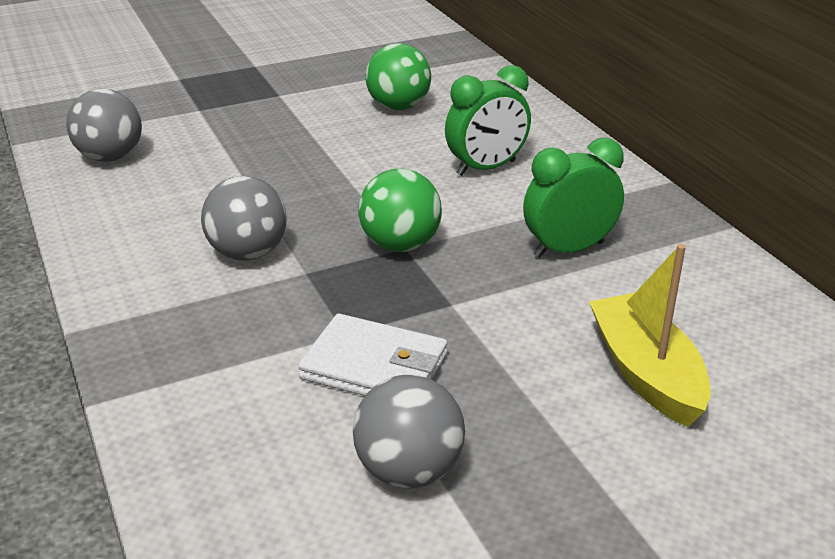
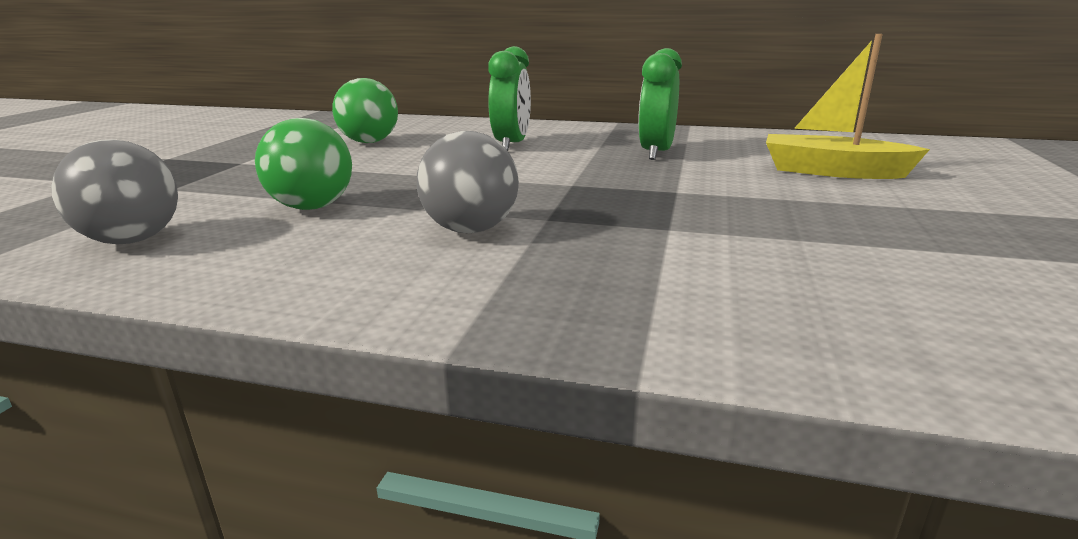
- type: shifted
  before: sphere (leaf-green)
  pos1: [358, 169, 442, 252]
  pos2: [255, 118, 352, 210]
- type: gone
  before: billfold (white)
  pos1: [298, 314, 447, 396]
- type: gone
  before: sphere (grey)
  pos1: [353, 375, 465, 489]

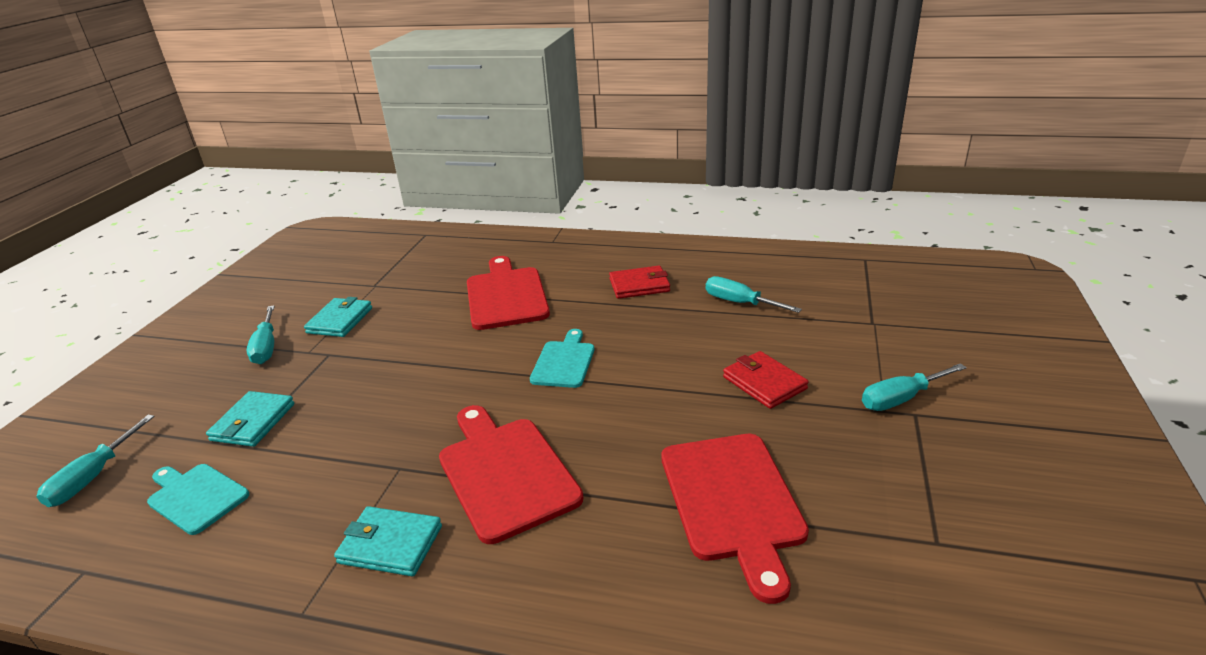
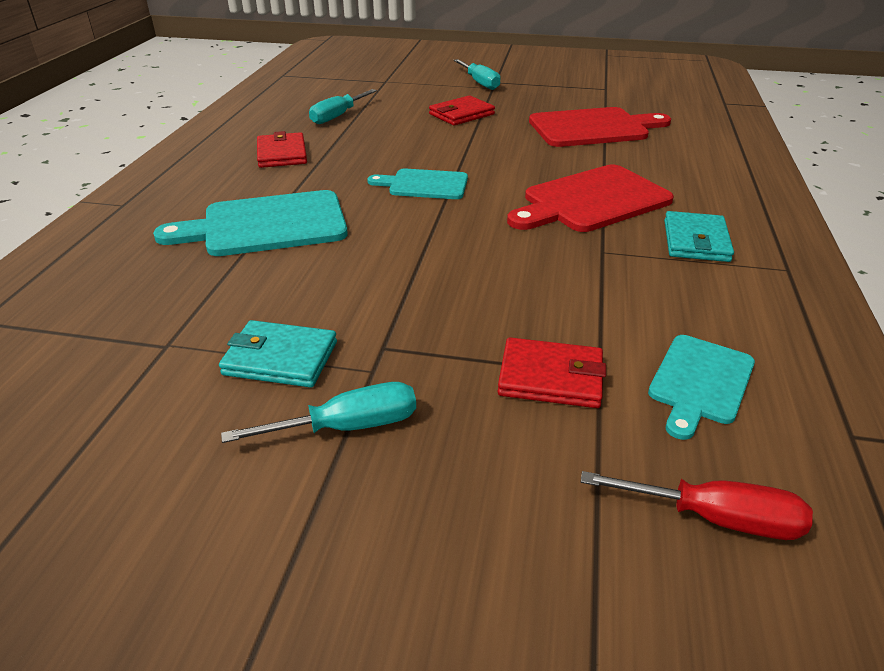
- type: repainted
  before: cutting board (scarlet)
  after: cutting board (teal)
  pos1: [467, 256, 550, 330]
  pos2: [153, 190, 348, 256]
- type: repainted
  before: billfold (teal)
  after: billfold (scarlet)
  pos1: [206, 391, 294, 447]
  pos2: [498, 337, 606, 408]
- type: repainted
  before: screwdriver (teal)
  after: screwdriver (scarlet)
  pos1: [36, 415, 155, 507]
  pos2: [581, 471, 813, 540]

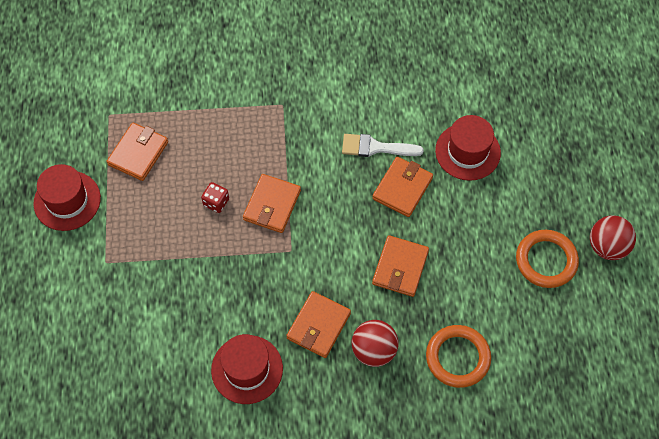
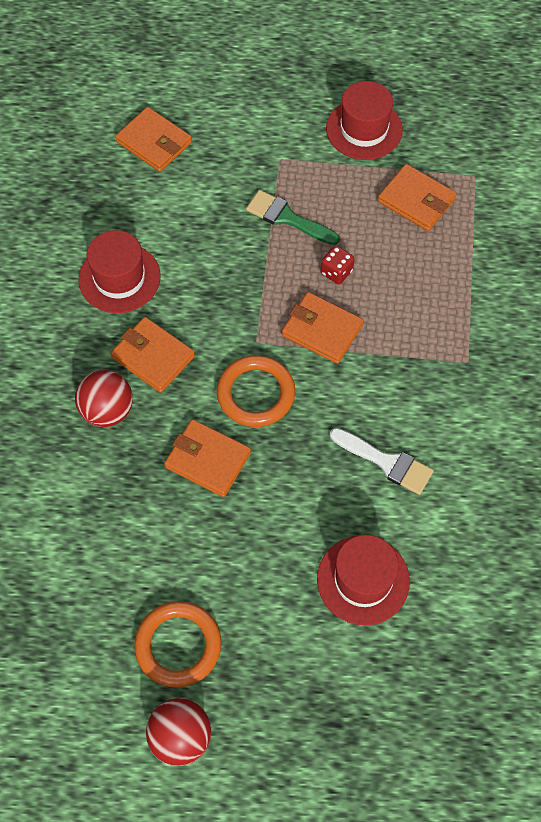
- type: rotated
  before: paintbrush (white)
  pos1: [342, 134, 424, 157]
  pos2: [330, 428, 434, 495]
  turn: 105
- type: shifted
  before: billfold (bright orange)
  pos1: [372, 157, 433, 217]
  pos2: [115, 107, 192, 172]
- type: shifted
  before: torus (bright orange)
  pos1: [426, 325, 491, 388]
  pos2: [217, 355, 295, 427]
- type: new
  after: paintbrush (leaf-green)
  pos2: [246, 190, 340, 245]

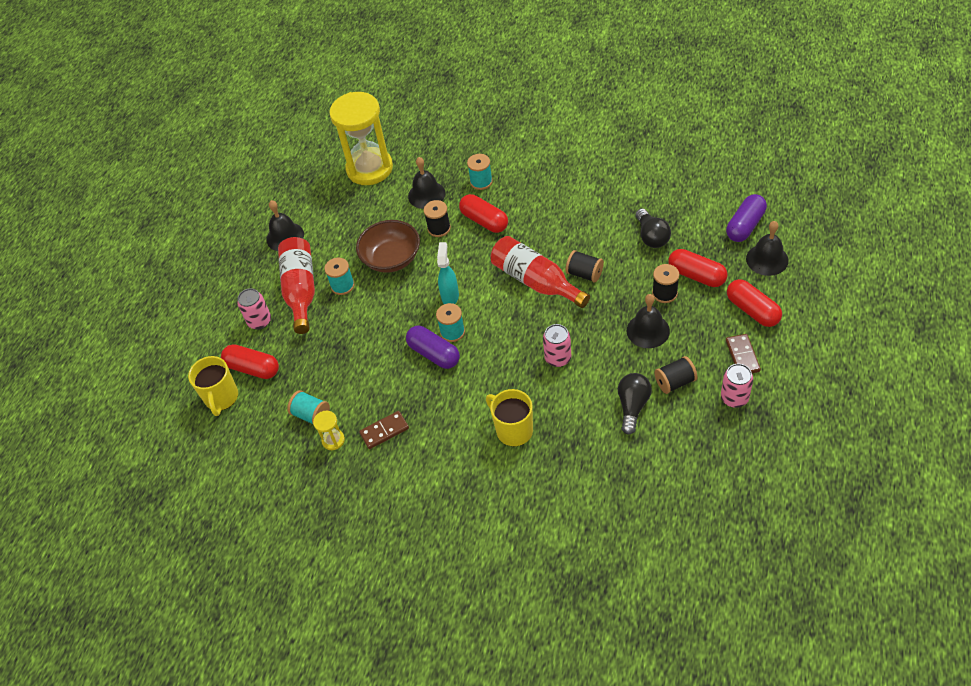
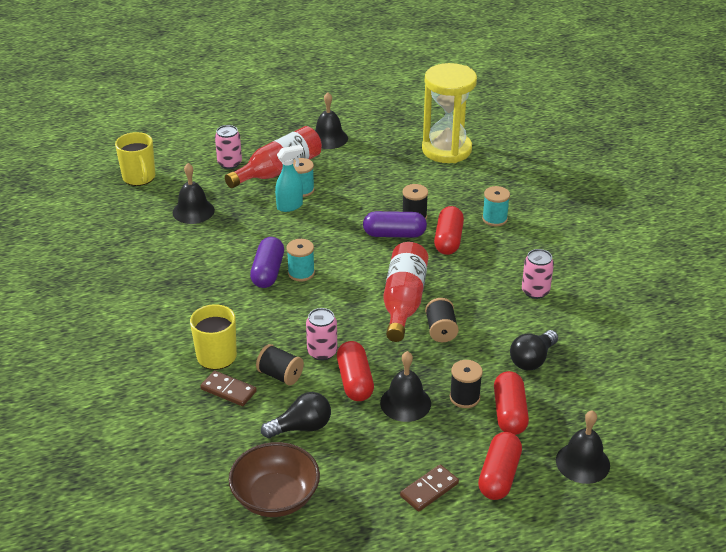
- type: shifted
  before: bell (jet-black)
  pos1: [408, 157, 446, 209]
  pos2: [173, 163, 215, 224]
- type: shifted
  before: capsule (royal purple)
  pos1: [726, 194, 767, 242]
  pos2: [363, 211, 427, 238]
- type: shifted
  before: serving bowl (russet)
  pos1: [356, 220, 420, 273]
  pos2: [229, 442, 320, 517]
- type: shifted
  before: sprayer (teal)
  pos1: [437, 242, 459, 304]
  pos2: [275, 145, 303, 212]
- type: shifted
  before: capsule (scarlet)
  pos1: [221, 344, 279, 379]
  pos2: [337, 341, 374, 401]
- type: rotated
  before: mug (golden)
  pos1: [188, 356, 238, 416]
  pos2: [115, 132, 155, 186]
  turn: -75
- type: shifted
  before: bobbin (jet-black)
  pos1: [654, 356, 697, 394]
  pos2: [256, 344, 304, 386]
- type: shifted
  before: soda can (rose-pink)
  pos1: [721, 364, 753, 408]
  pos2: [522, 249, 554, 299]
- type: gone
  before: bobbin (teal)
  pos1: [287, 390, 330, 424]
- type: gone
  before: sandglass (golden)
  pos1: [313, 411, 345, 450]
- type: shifted
  before: domino tile (russet)
  pos1: [359, 411, 409, 449]
  pos2: [200, 371, 257, 406]

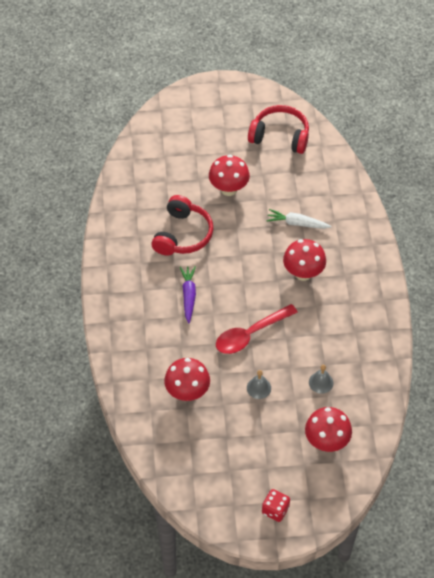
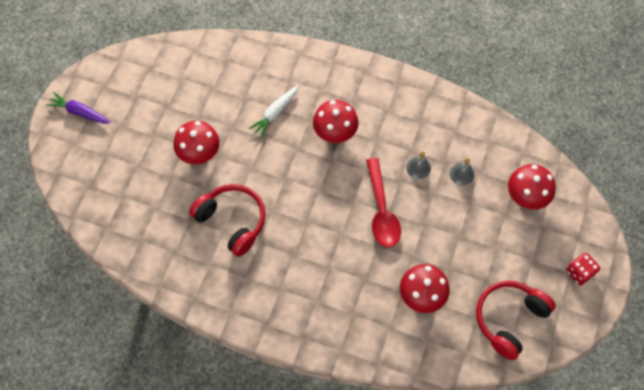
- type: shifted
  before: over-ear headphones (scarlet)
  pos1: [248, 105, 309, 154]
  pos2: [476, 281, 556, 360]
- type: shifted
  before: toy carrot (royal purple)
  pos1: [180, 266, 196, 323]
  pos2: [46, 92, 111, 123]
- type: shifted
  before: bell (grey)
  pos1: [247, 370, 271, 399]
  pos2: [406, 151, 431, 179]

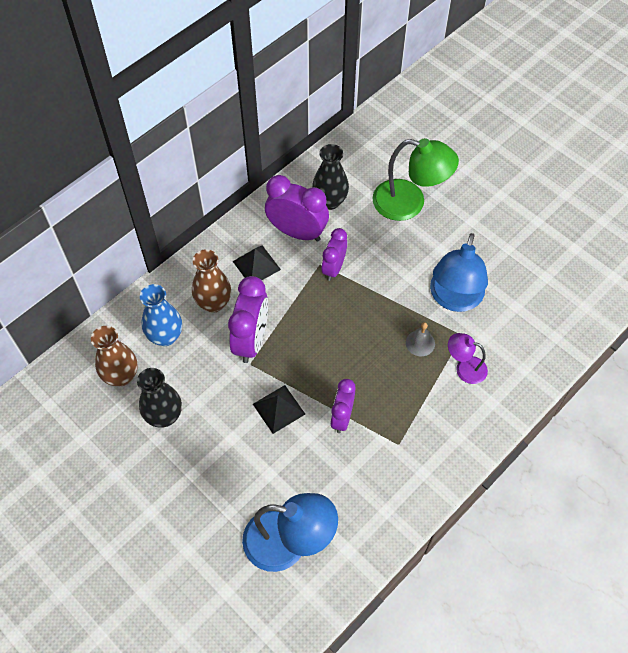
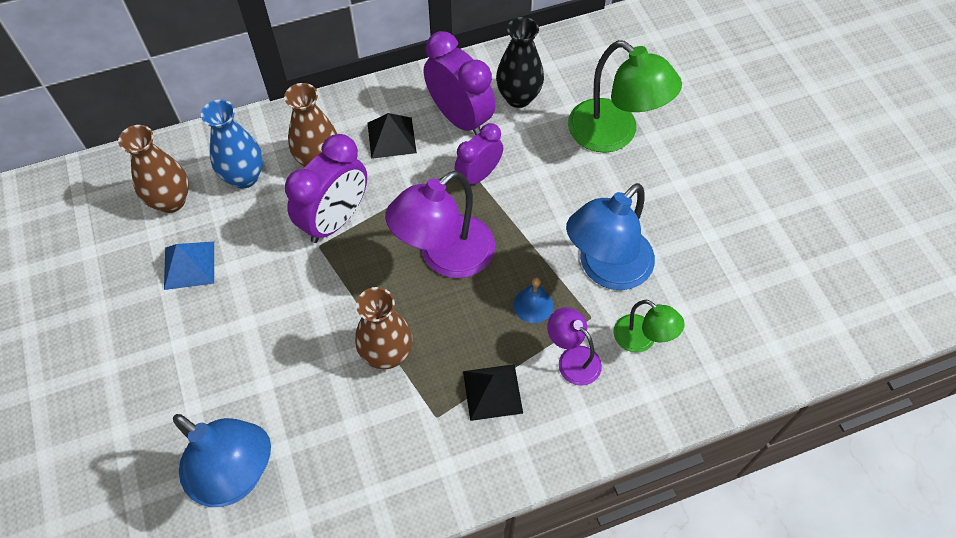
- type: repainted
  before: bell (grey)
  after: bell (royal blue)
  pos1: [406, 322, 435, 356]
  pos2: [513, 277, 553, 323]
- type: swapped
  before: vase (jet-black)
  after: pyramid (royal blue)
  pos1: [137, 368, 182, 428]
  pos2: [164, 242, 214, 290]
- type: swapped
  before: alarm clock (royal purple)
  after: vase (russet)
  pos1: [330, 379, 356, 433]
  pos2: [355, 287, 412, 369]
- type: shifted
  before: pyramid (jet-black)
  pos1: [253, 385, 305, 434]
  pos2: [463, 364, 523, 421]
- type: new
  after: lamp (royal purple)
  pos2: [385, 170, 495, 278]
- type: new
  after: lamp (leaf-green)
  pos2: [614, 300, 685, 353]

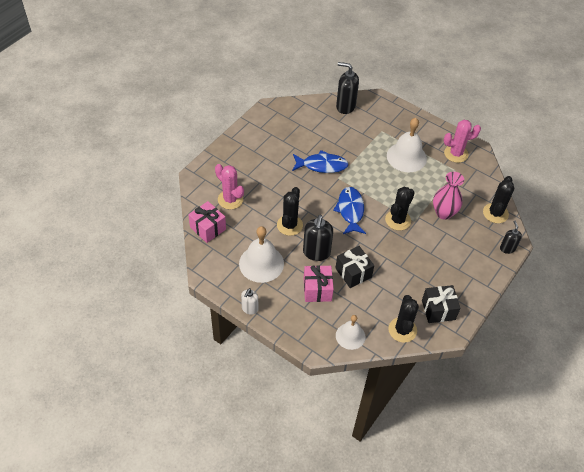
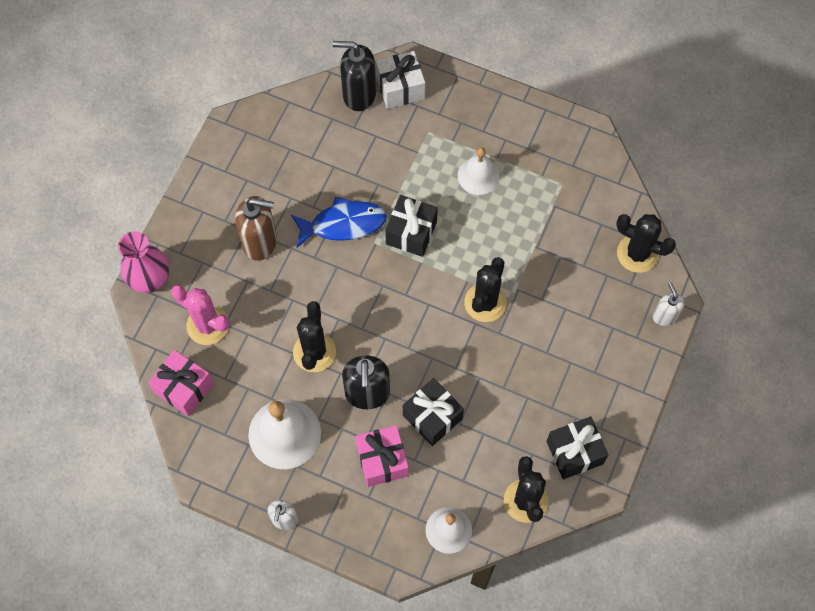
- type: scaled
  before: bell (white)
  pos1: [387, 118, 427, 172]
  pos2: [458, 147, 500, 195]
  scale: 0.63
- type: gone
  before: saguaro cactus (rose-pink)
  pos1: [444, 120, 481, 163]
- type: shifted
  before: vase (rose-pink)
  pos1: [433, 172, 464, 220]
  pos2: [118, 231, 169, 293]
- type: rotated
  before: saguaro cactus (jet-black)
  pos1: [483, 176, 514, 223]
  pos2: [616, 214, 676, 273]
  turn: -75
- type: gone
  before: fish (royal blue)
  pos1: [333, 187, 366, 234]
- type: repainted
  before: soap pump (jet-black)
  after: soap pump (white)
  pos1: [500, 221, 522, 254]
  pos2: [653, 283, 685, 326]
- type: new
  after: present (white)
  pos2: [376, 51, 425, 109]
- type: new
  after: present (jet-black)
  pos2: [385, 195, 438, 257]
- type: new
  after: soap pump (russet)
  pos2: [235, 196, 277, 261]

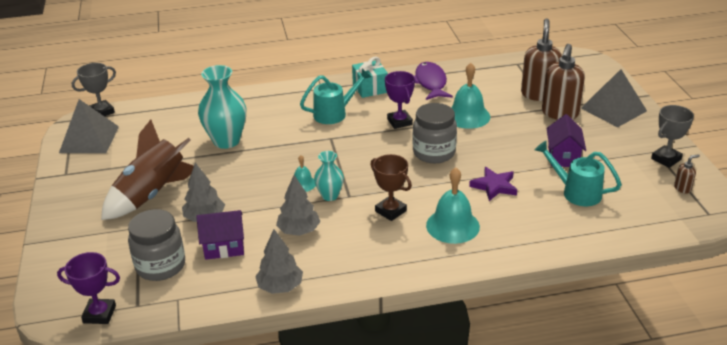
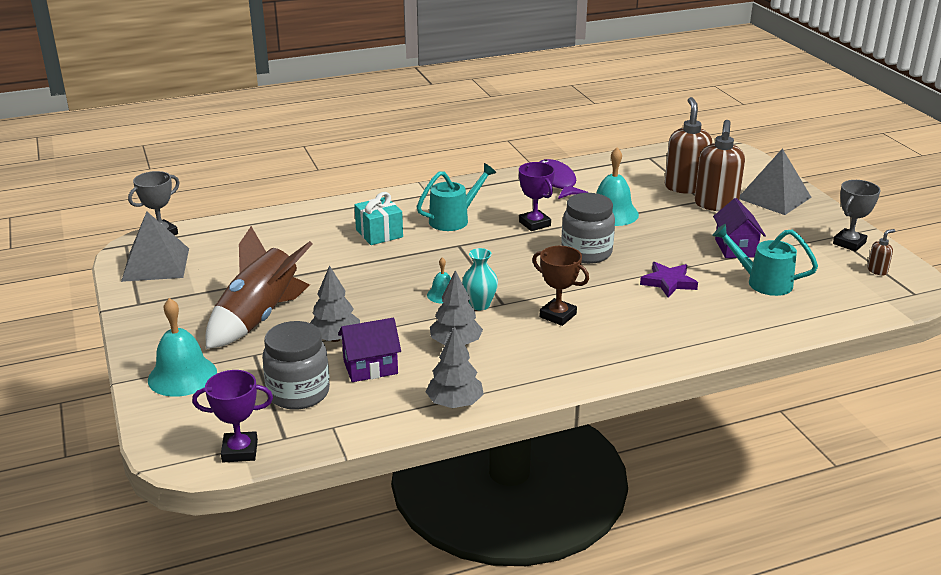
- type: shifted
  before: present (teal)
  pos1: [352, 57, 388, 98]
  pos2: [354, 192, 403, 245]
- type: gone
  before: vase (teal)
  pos1: [198, 65, 246, 149]
- type: shifted
  before: bell (teal)
  pos1: [426, 168, 480, 244]
  pos2: [148, 298, 217, 397]

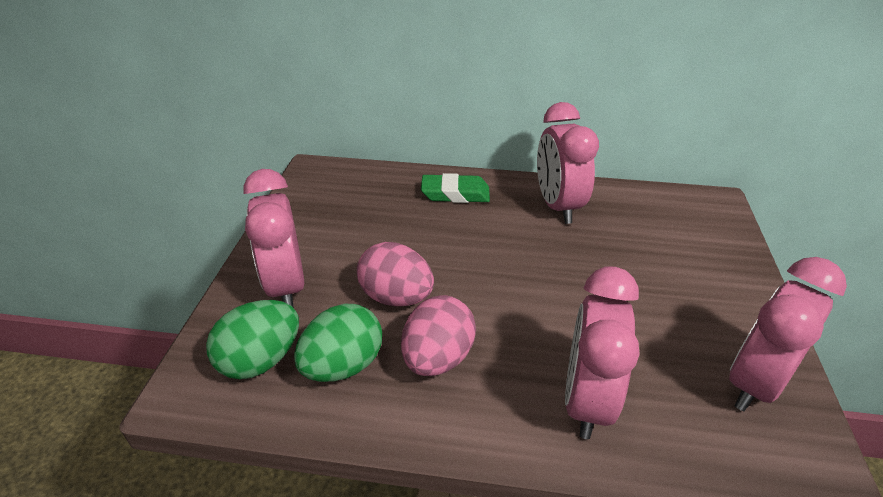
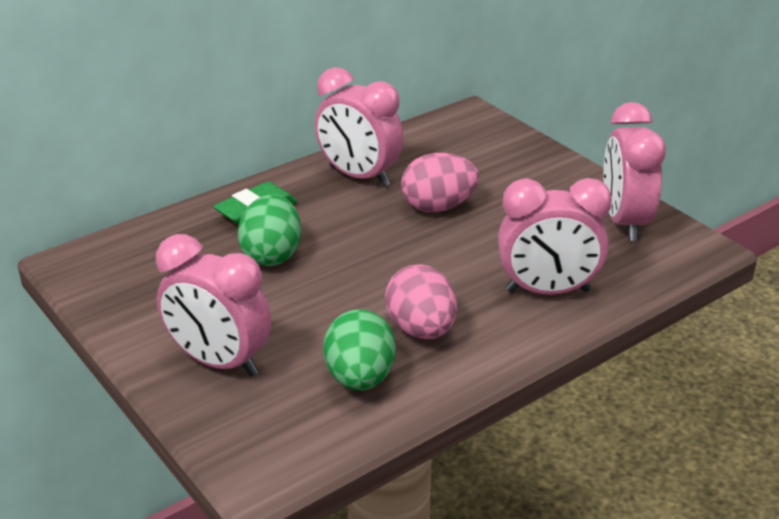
- type: shifted
  before: toy egg (rose-pink)
  pos1: [357, 242, 434, 306]
  pos2: [401, 153, 479, 212]
- type: rotated
  before: alarm clock (rose-pink)
  pos1: [565, 266, 640, 439]
  pos2: [498, 178, 612, 295]
  turn: -60
- type: shifted
  before: toy egg (leaf-green)
  pos1: [206, 300, 299, 379]
  pos2: [237, 194, 301, 266]

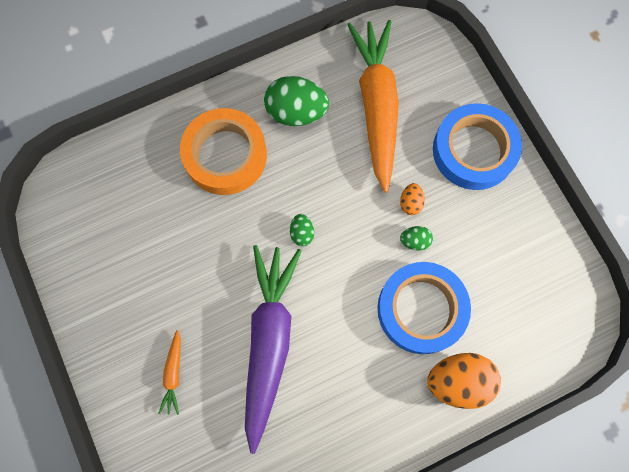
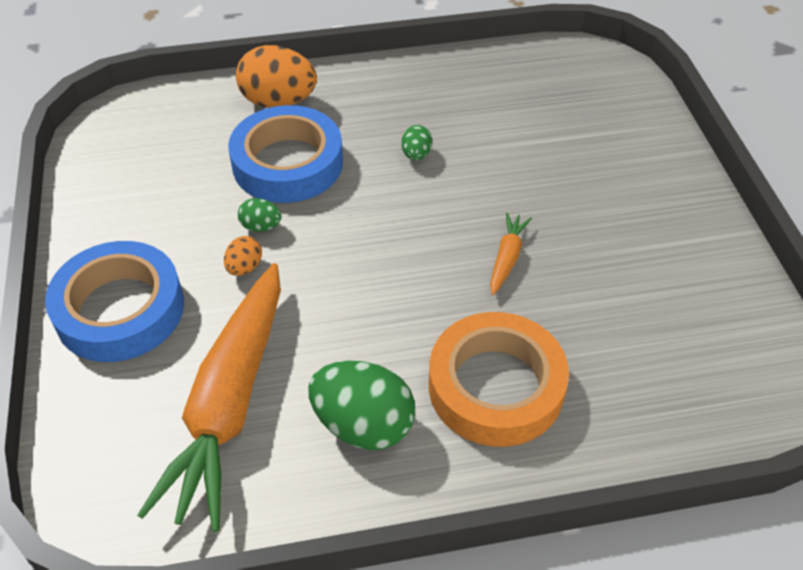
- type: shifted
  before: toy egg (leaf-green)
  pos1: [290, 214, 314, 246]
  pos2: [401, 125, 433, 160]
- type: gone
  before: toy carrot (royal purple)
  pos1: [245, 245, 302, 454]
- type: shifted
  before: toy carrot (bright orange)
  pos1: [158, 330, 181, 415]
  pos2: [490, 212, 532, 295]

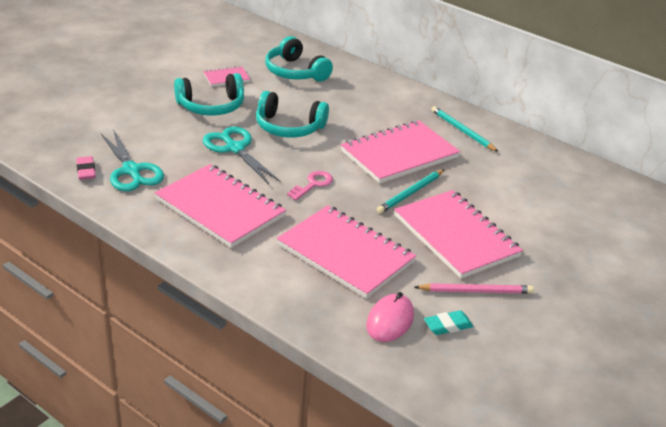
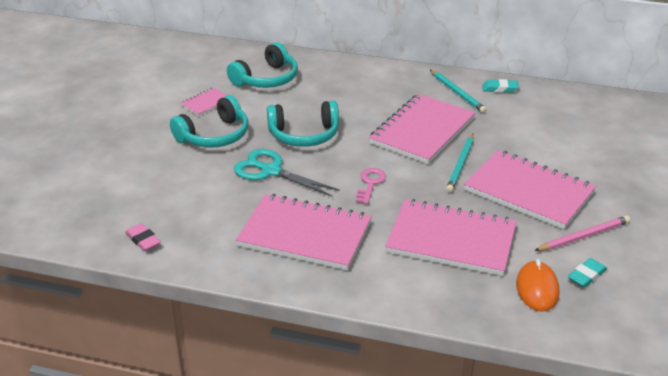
- type: rotated
  before: over-ear headphones (teal)
  pos1: [265, 36, 333, 82]
  pos2: [227, 42, 298, 88]
  turn: -75
- type: rotated
  before: lead pencil (teal)
  pos1: [431, 106, 498, 152]
  pos2: [430, 70, 487, 113]
  turn: -150
- type: gone
  before: shears (teal)
  pos1: [101, 129, 164, 191]
- type: repainted
  before: mouse (rose-pink)
  after: mouse (bright orange)
  pos1: [366, 292, 414, 342]
  pos2: [516, 259, 560, 312]
- type: new
  after: pencil eraser (teal)
  pos2: [482, 79, 519, 93]

